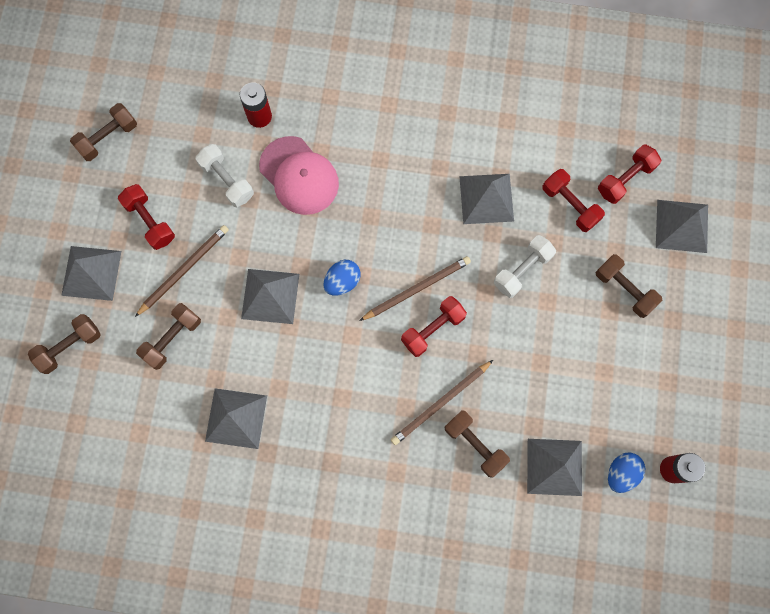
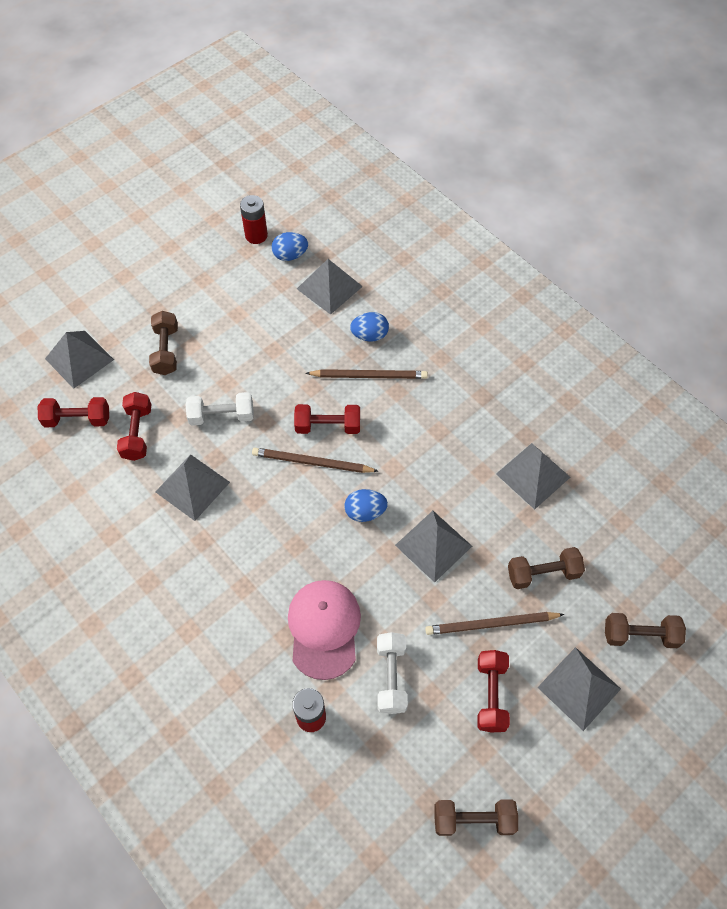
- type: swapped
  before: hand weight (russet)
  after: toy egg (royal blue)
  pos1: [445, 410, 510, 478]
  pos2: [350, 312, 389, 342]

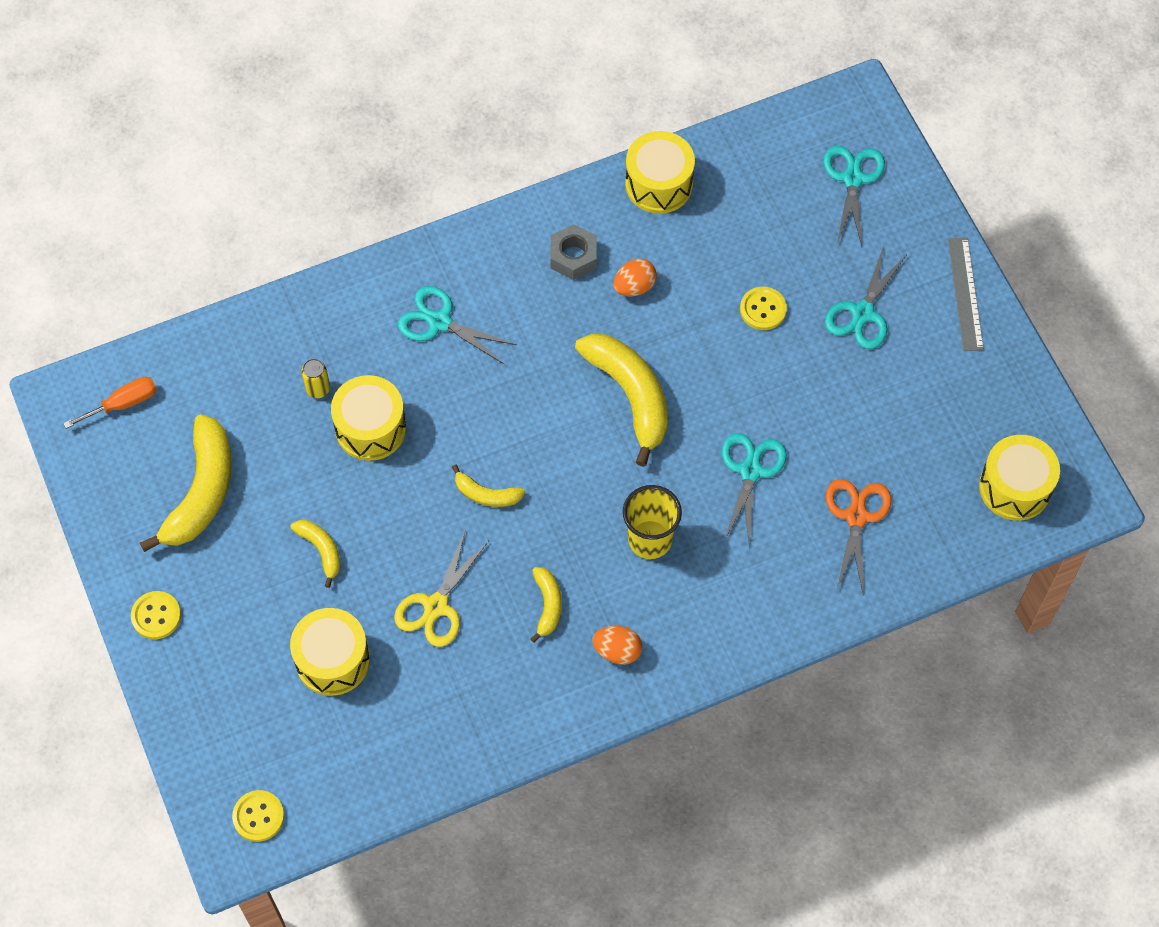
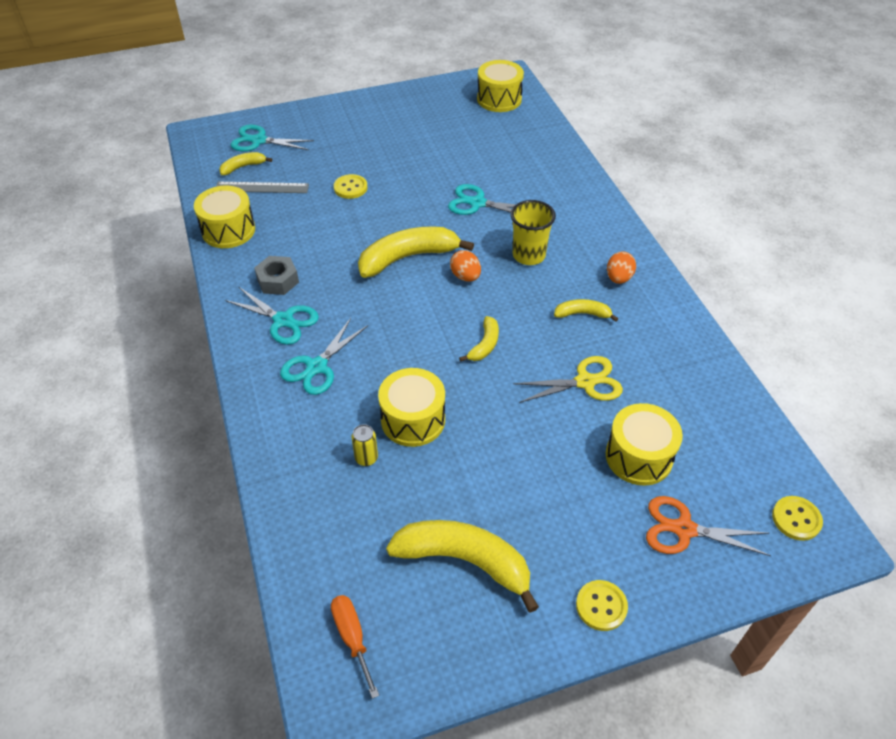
- type: shifted
  before: ruler (grey)
  pos1: [948, 238, 984, 351]
  pos2: [216, 182, 309, 193]
- type: shifted
  before: shears (teal)
  pos1: [825, 246, 908, 349]
  pos2: [225, 287, 319, 345]
- type: shifted
  before: toy egg (bright orange)
  pos1: [613, 259, 657, 296]
  pos2: [450, 250, 481, 282]
- type: shifted
  before: shears (bright orange)
  pos1: [826, 479, 891, 592]
  pos2: [646, 496, 771, 556]
- type: shifted
  before: banana fruit (golden)
  pos1: [290, 520, 341, 588]
  pos2: [219, 152, 272, 175]
- type: rotated
  before: shears (golden)
  pos1: [394, 532, 489, 647]
  pos2: [513, 356, 623, 403]
  turn: -45

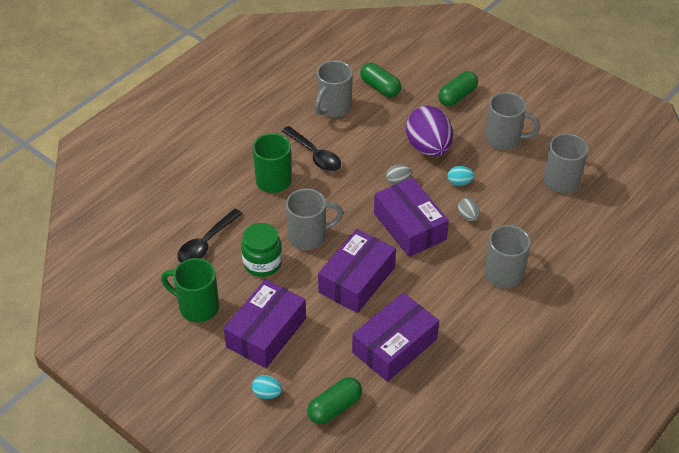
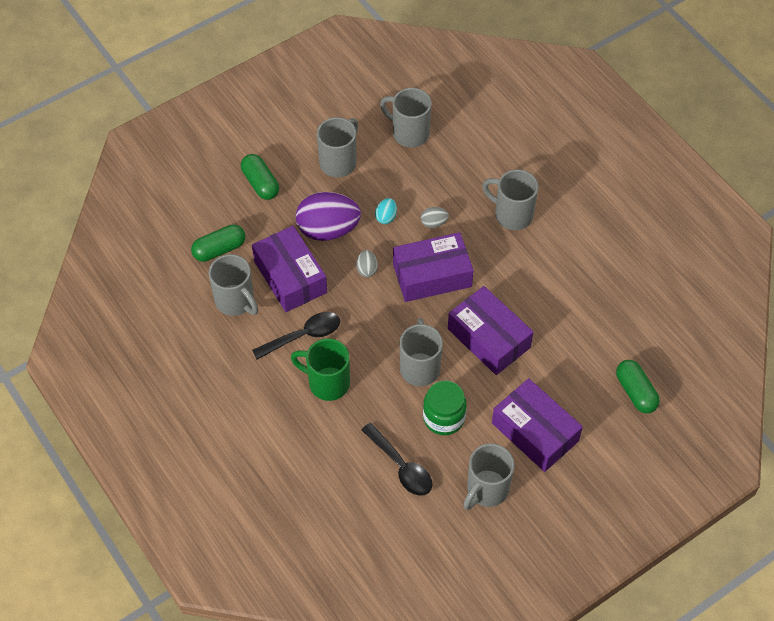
- type: repainted
  before: mug (leaf-green)
  after: mug (grey)
  pos1: [161, 258, 219, 322]
  pos2: [463, 444, 514, 510]
- type: shifted
  before: parcel (royal purple)
  pos1: [352, 293, 439, 382]
  pos2: [252, 226, 327, 312]
- type: gone
  before: toy egg (teal)
  pos1: [252, 375, 282, 399]

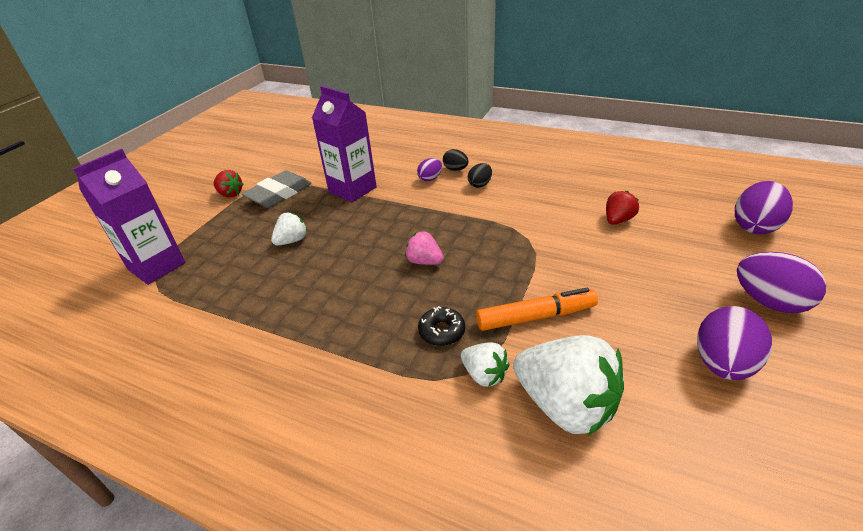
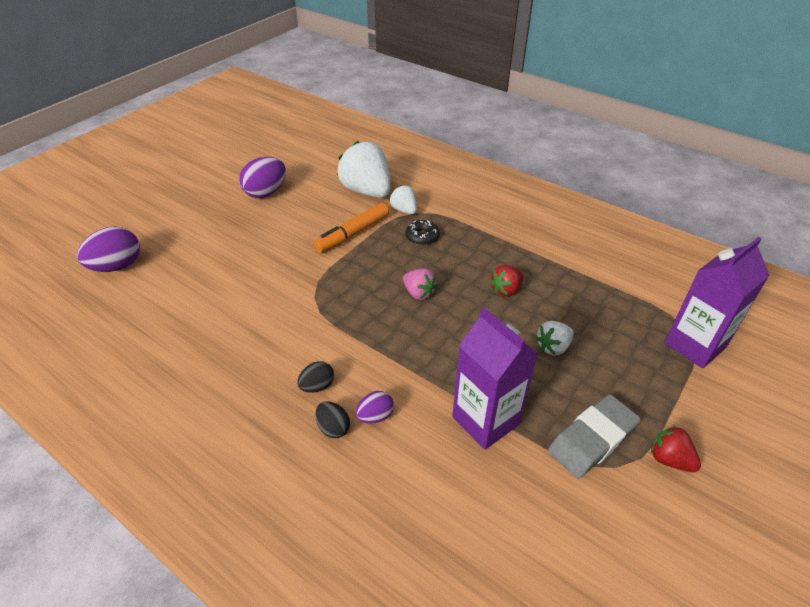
- type: shifted
  before: strawberry (scarlet)
  pos1: [606, 191, 639, 225]
  pos2: [490, 265, 524, 297]
- type: gone
  before: toy egg (royal purple)
  pos1: [737, 252, 826, 313]
- type: rotated
  before: felt pen (bright orange)
  pos1: [476, 288, 598, 331]
  pos2: [314, 203, 389, 253]
  turn: -45

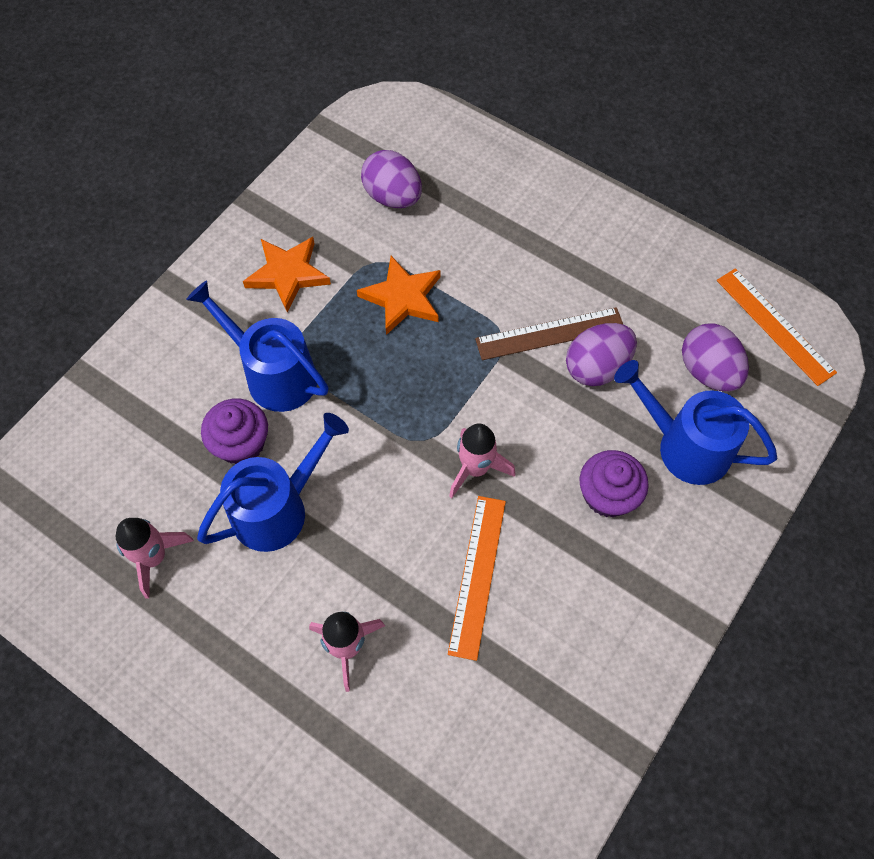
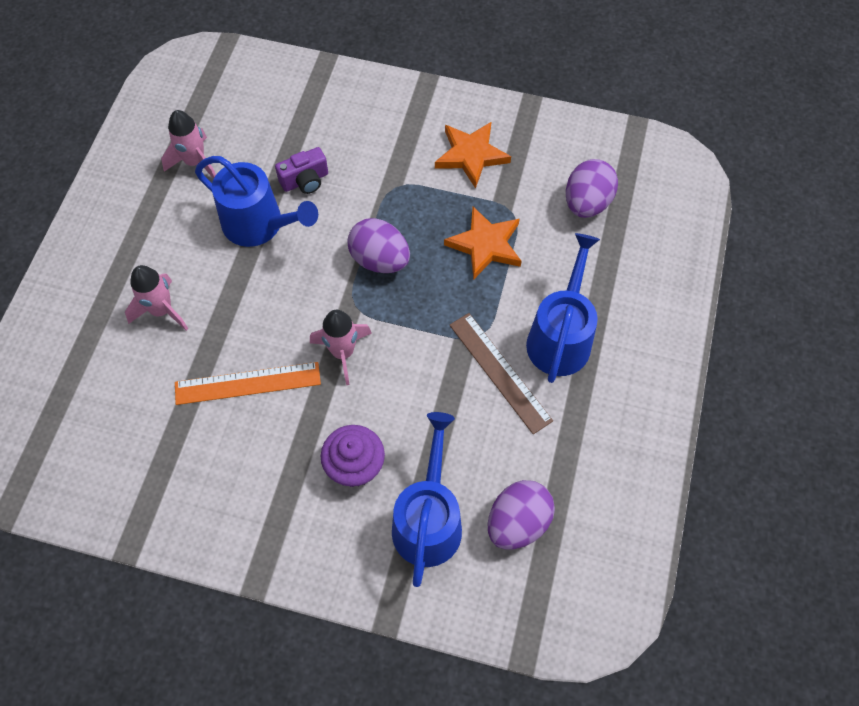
- type: gone
  before: ruler (bright orange)
  pos1: [717, 268, 837, 386]
- type: shifted
  before: watering can (royal blue)
  pos1: [186, 281, 328, 412]
  pos2: [526, 233, 600, 383]
- type: shifted
  before: toy egg (royal purple)
  pos1: [566, 323, 637, 386]
  pos2: [347, 218, 410, 273]
- type: swapped
  before: muffin (royal purple)
  after: camera (royal purple)
  pos1: [201, 398, 268, 464]
  pos2: [275, 147, 328, 194]

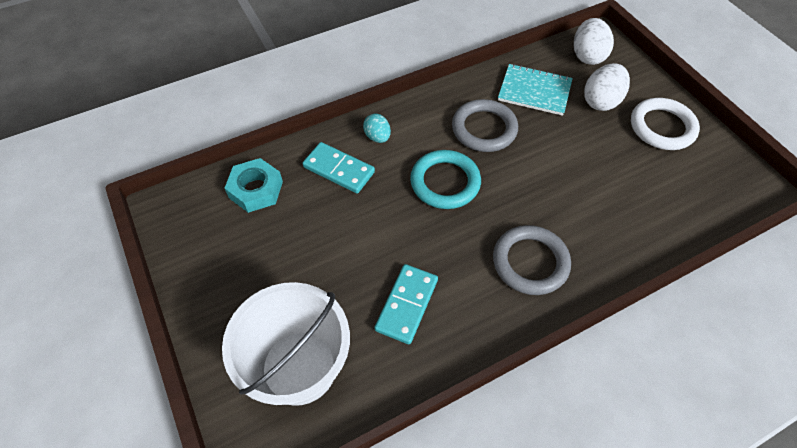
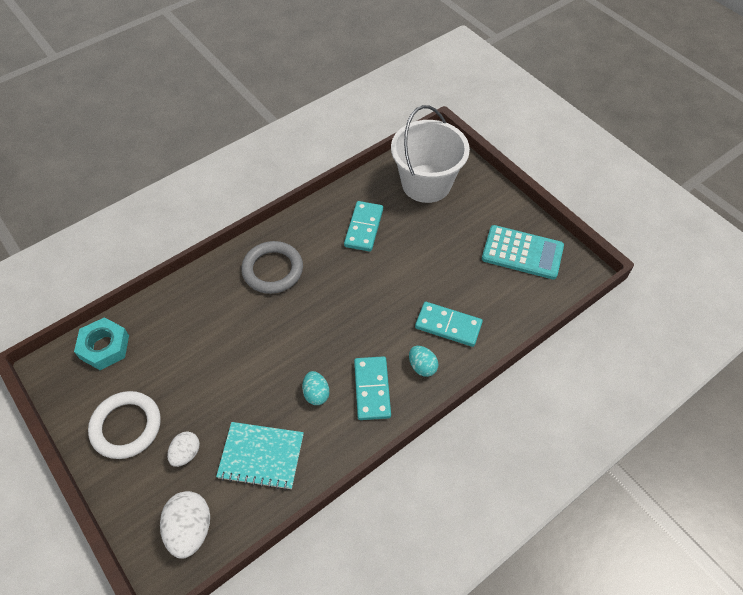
- type: scaled
  before: toy egg (white)
  pos1: [584, 63, 630, 111]
  pos2: [167, 432, 200, 467]
  scale: 0.61
- type: swapped
  before: torus (grey)
  after: toy egg (teal)
  pos1: [452, 99, 518, 152]
  pos2: [302, 371, 329, 405]
- type: gone
  before: torus (teal)
  pos1: [410, 150, 481, 209]
- type: shifted
  before: hex nut (teal)
  pos1: [225, 158, 283, 213]
  pos2: [74, 317, 129, 370]
- type: new
  after: pocket calculator (teal)
  pos2: [482, 225, 564, 279]
- type: new
  after: domino tile (teal)
  pos2: [354, 356, 391, 420]

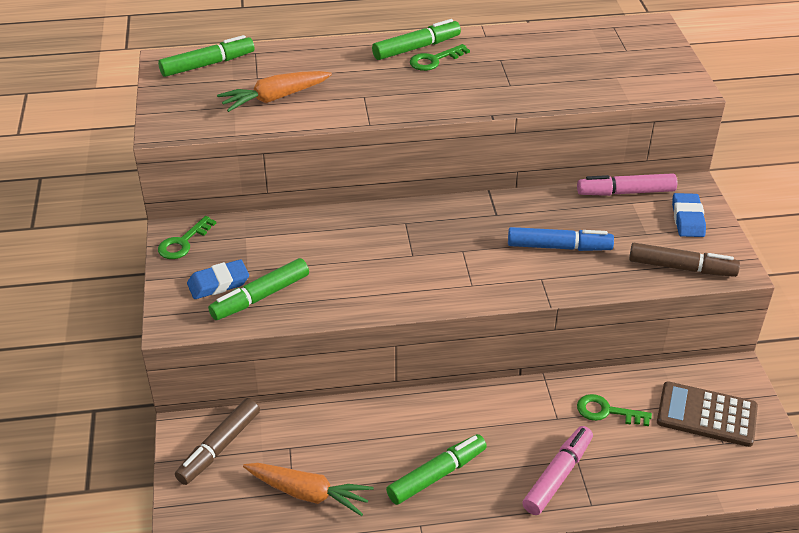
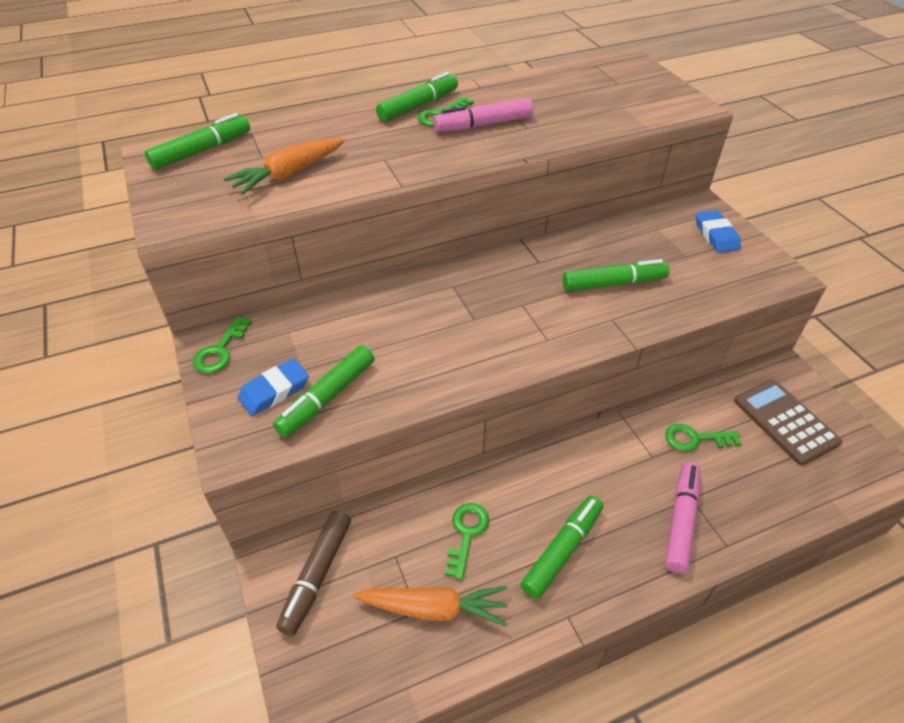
- type: shifted
  before: felt pen (rose-pink)
  pos1: [577, 173, 677, 196]
  pos2: [434, 98, 533, 132]
- type: repainted
  before: felt pen (royal blue)
  after: felt pen (leaf-green)
  pos1: [508, 227, 614, 251]
  pos2: [562, 259, 669, 291]
- type: gone
  before: felt pen (russet)
  pos1: [629, 243, 740, 277]
- type: rotated
  before: pocket calculator (russet)
  pos1: [657, 381, 758, 447]
  pos2: [734, 379, 842, 466]
  turn: 60
- type: new
  after: key (leaf-green)
  pos2: [445, 503, 489, 580]

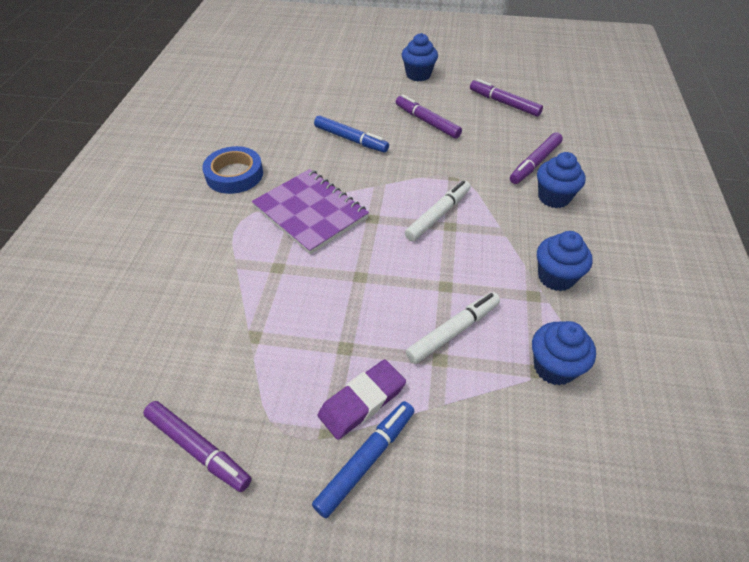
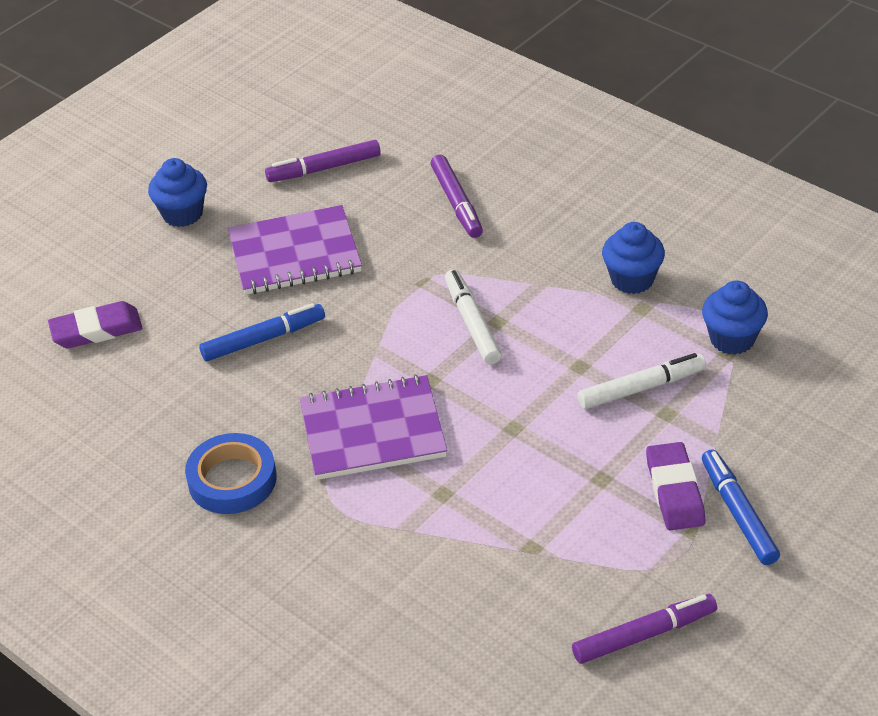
- type: swapped
  before: felt pen (royal purple)
  after: notepad (royal purple)
  pos1: [396, 95, 462, 139]
  pos2: [228, 205, 362, 295]
- type: gone
  before: muffin (royal blue)
  pos1: [537, 152, 585, 208]
- type: rotated
  before: felt pen (white)
  pos1: [406, 292, 500, 364]
  pos2: [578, 353, 706, 409]
  turn: 75
- type: new
  after: pencil eraser (royal purple)
  pos2: [48, 301, 143, 348]

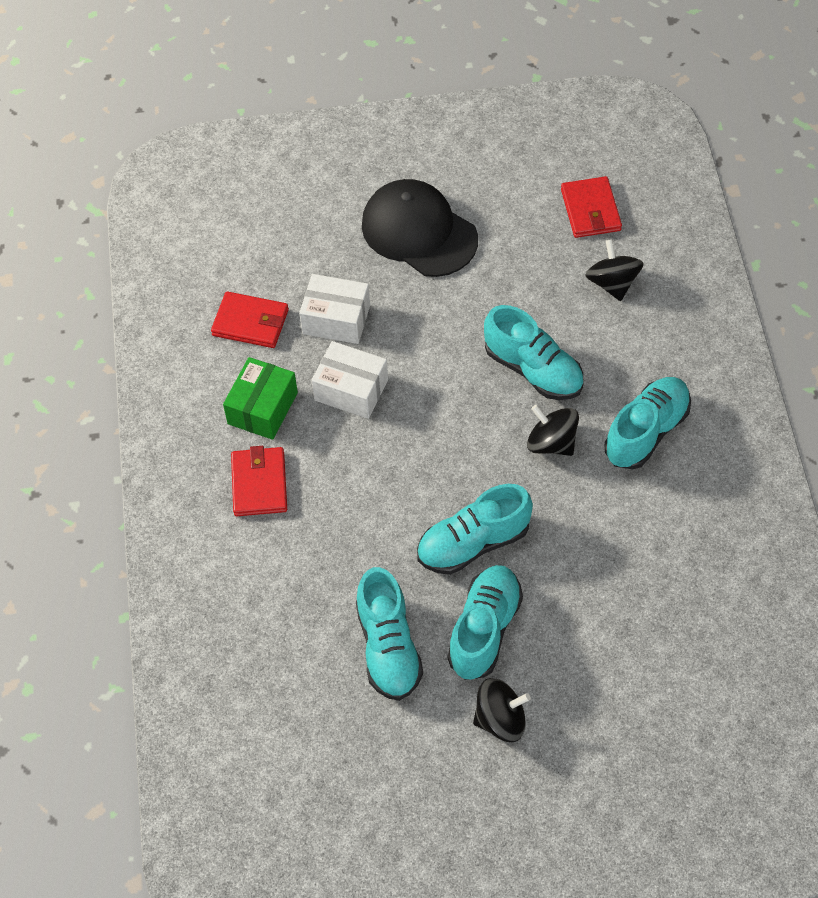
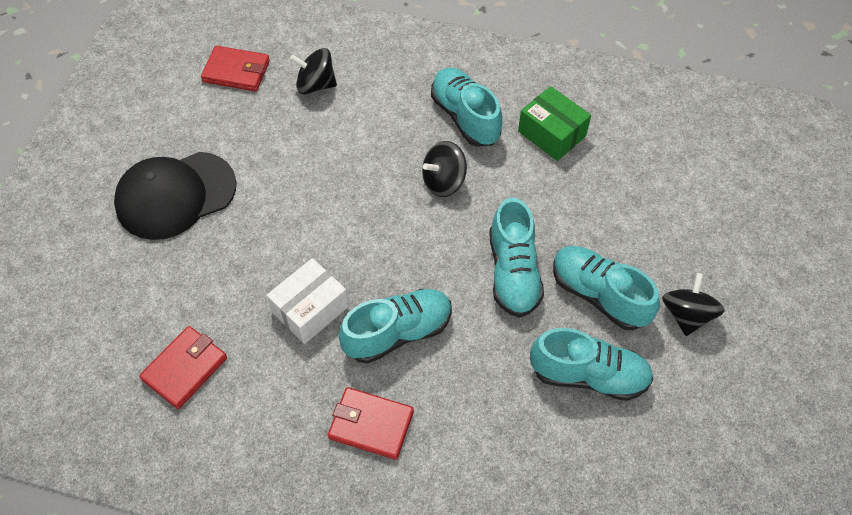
- type: gone
  before: parcel (white)
  pos1: [299, 274, 370, 344]
- type: shifted
  before: lace-up shoe (teal)
  pos1: [484, 305, 583, 400]
  pos2: [338, 289, 452, 364]
- type: shifted
  before: parcel (leaf-green)
  pos1: [223, 357, 298, 440]
  pos2: [518, 86, 591, 161]

